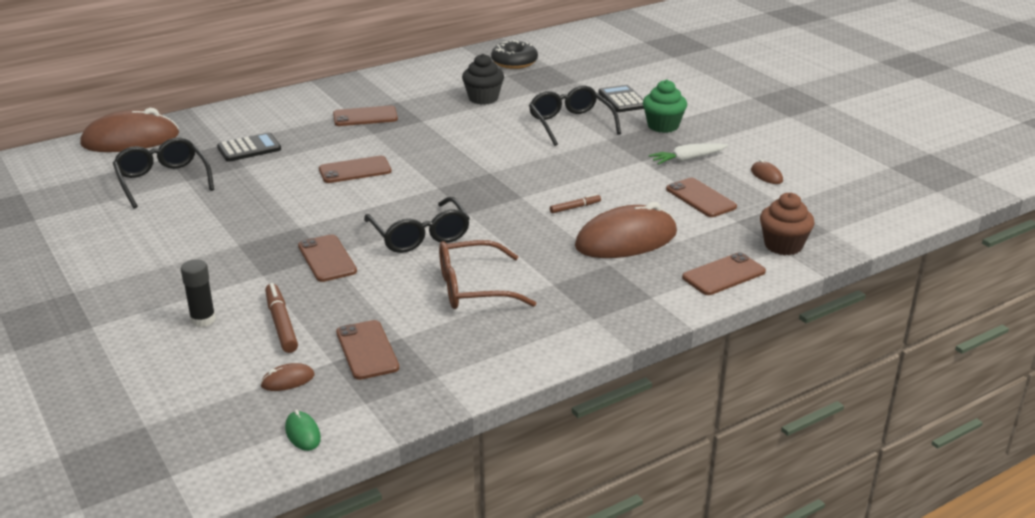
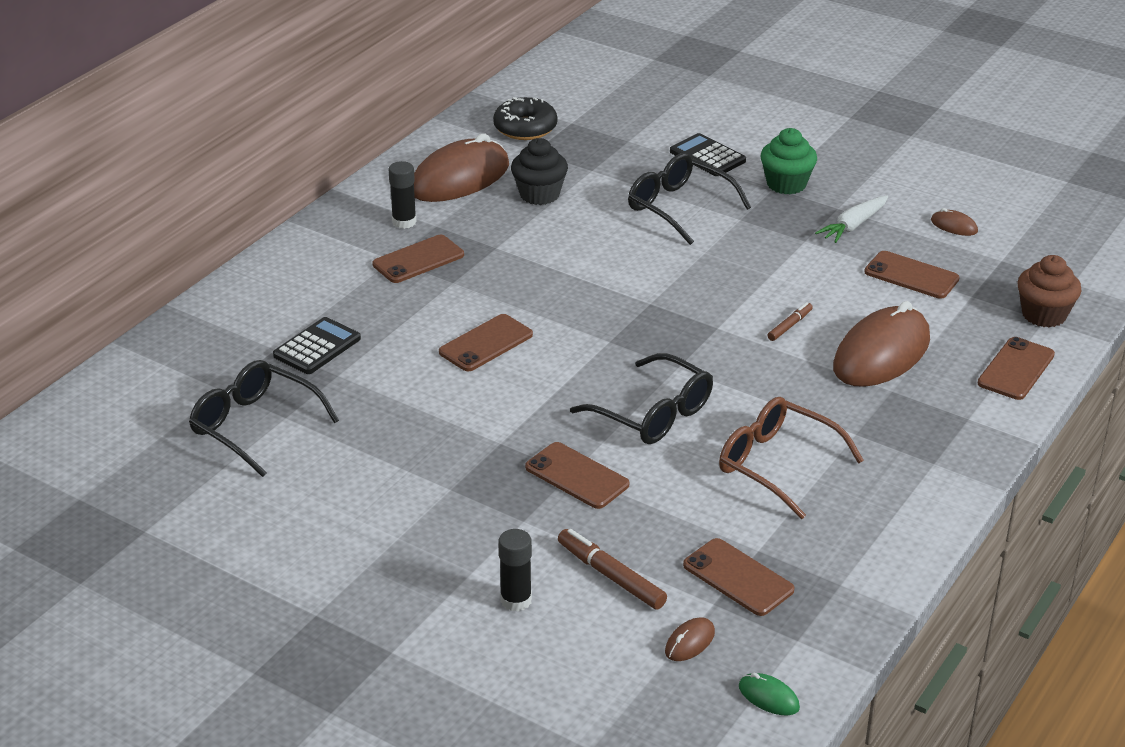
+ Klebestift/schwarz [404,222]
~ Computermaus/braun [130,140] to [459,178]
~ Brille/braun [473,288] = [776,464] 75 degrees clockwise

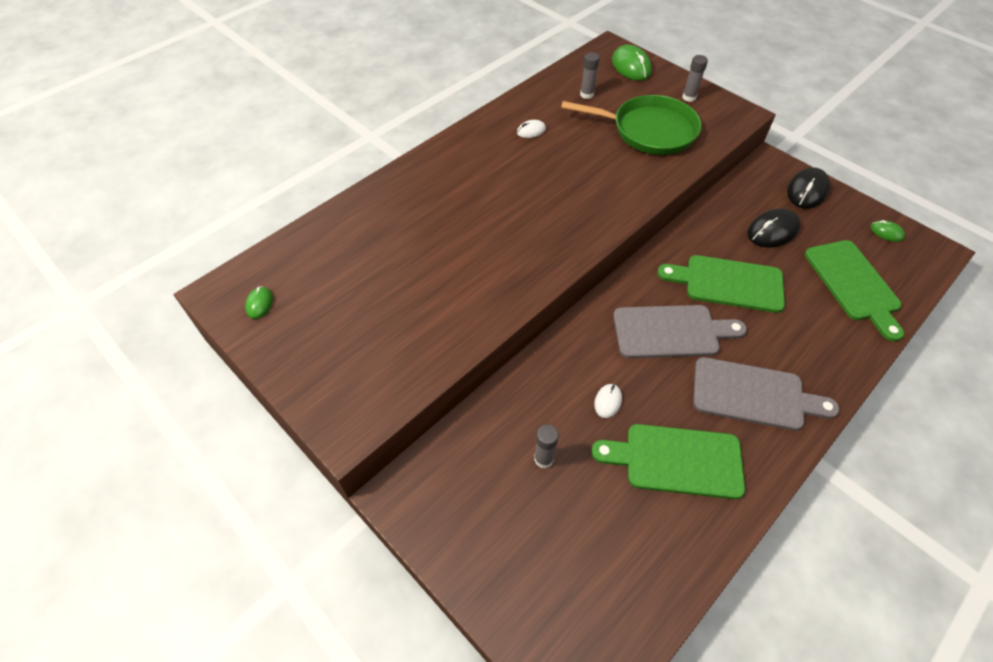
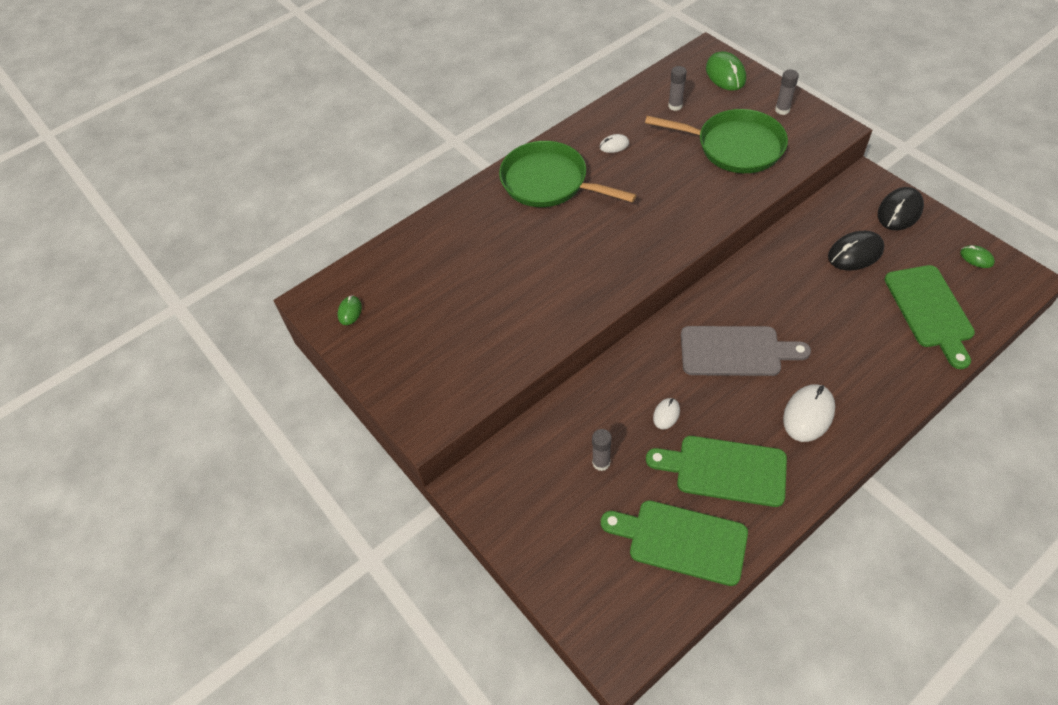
+ Pfanne/grün [549,182]
~ Schneidebrett/grün [728,283] to [681,541]
~ Schneidebrett/grau [754,395] to Computermaus/weiß [808,414]

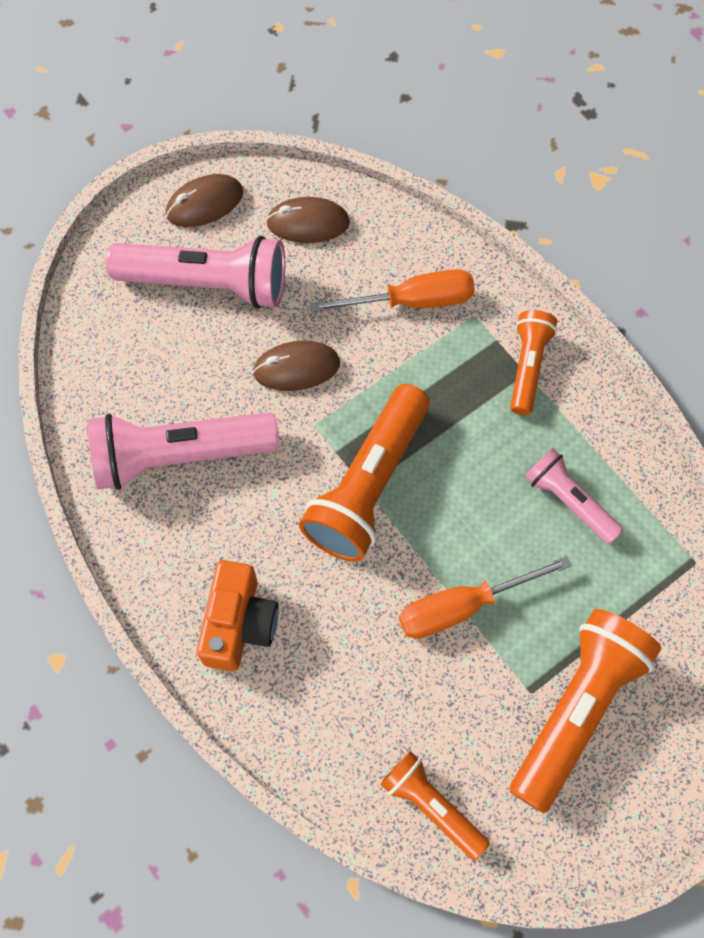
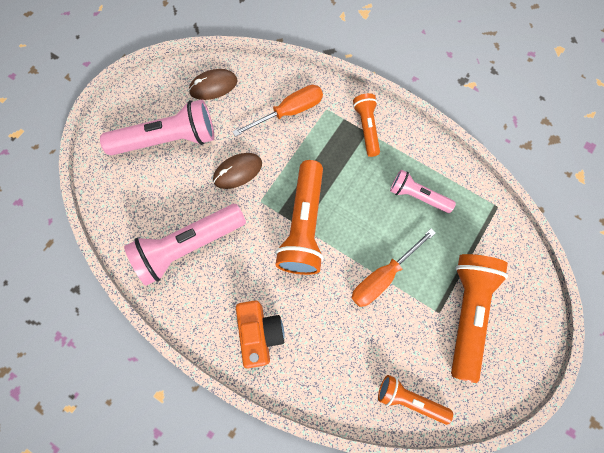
- Computermaus/braun [204,203]

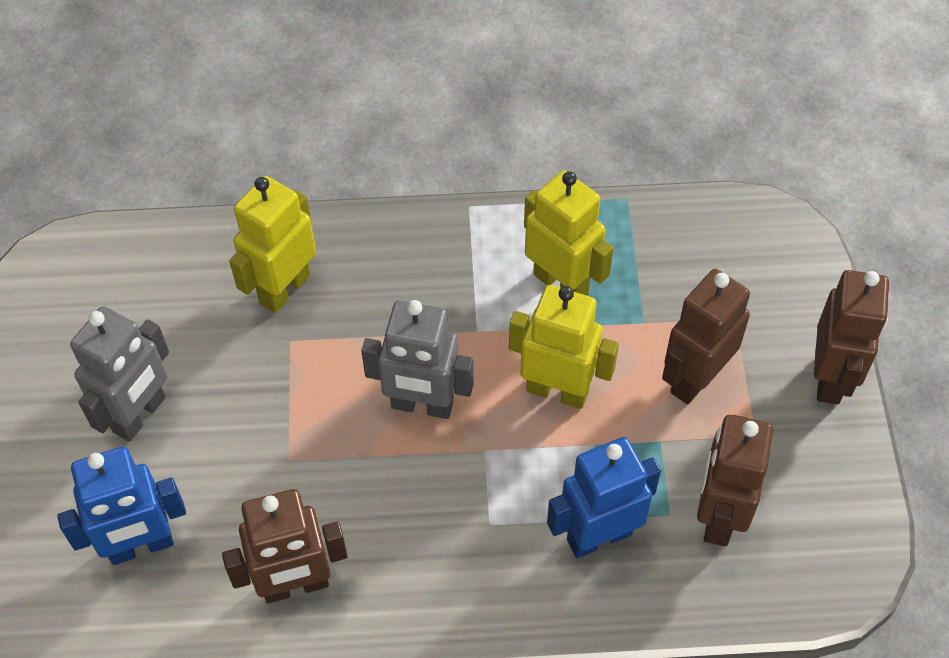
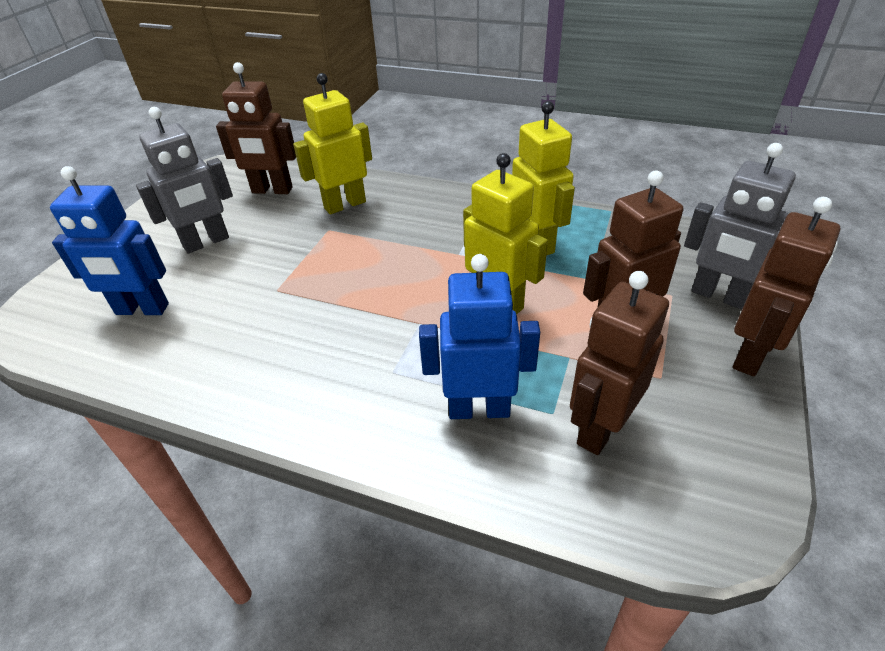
~ Roboter/braun [295,585] to [272,190]
~ Roboter/grau [422,405] to [718,296]

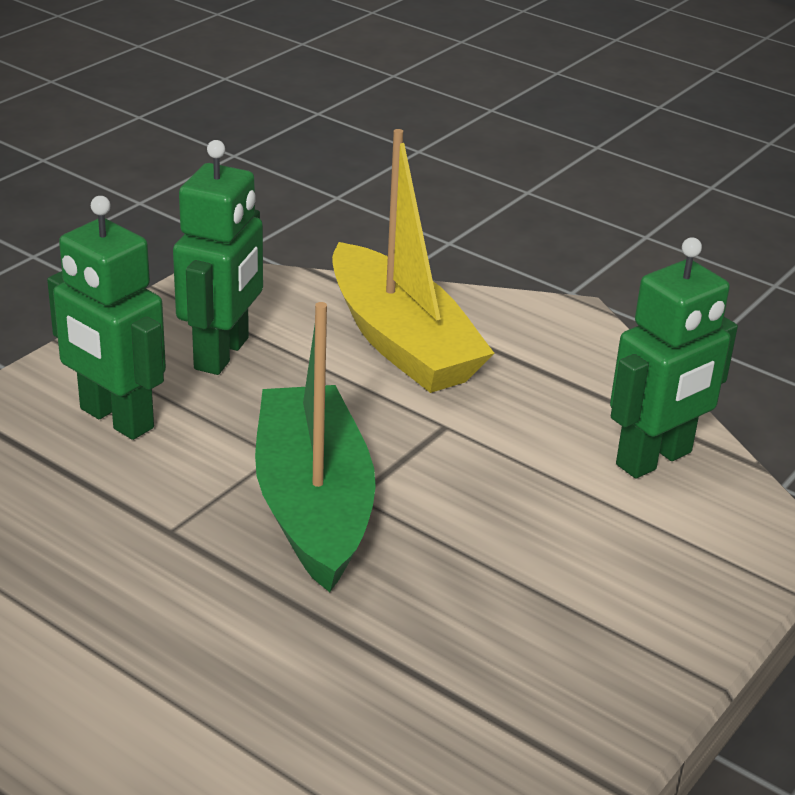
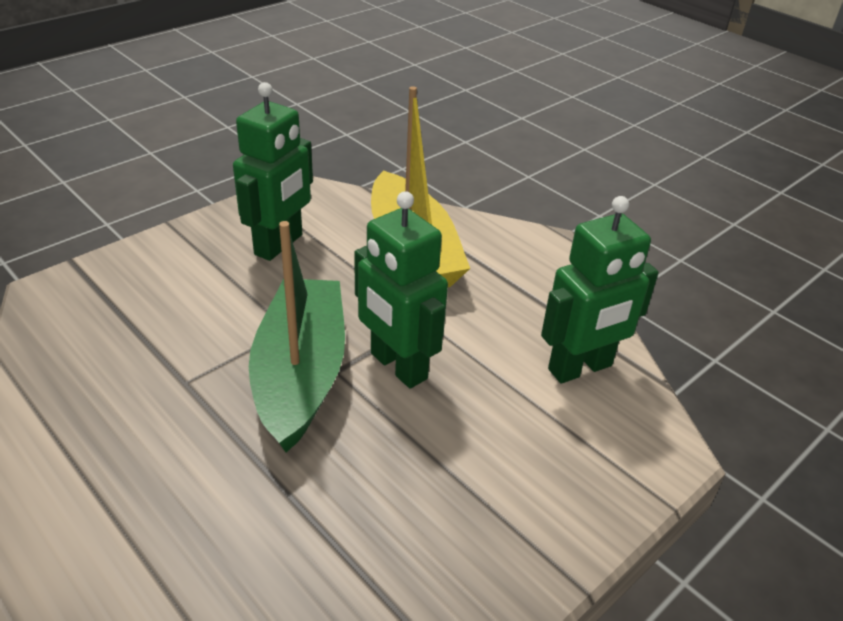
~ Roboter/grün [115,419] to [397,366]

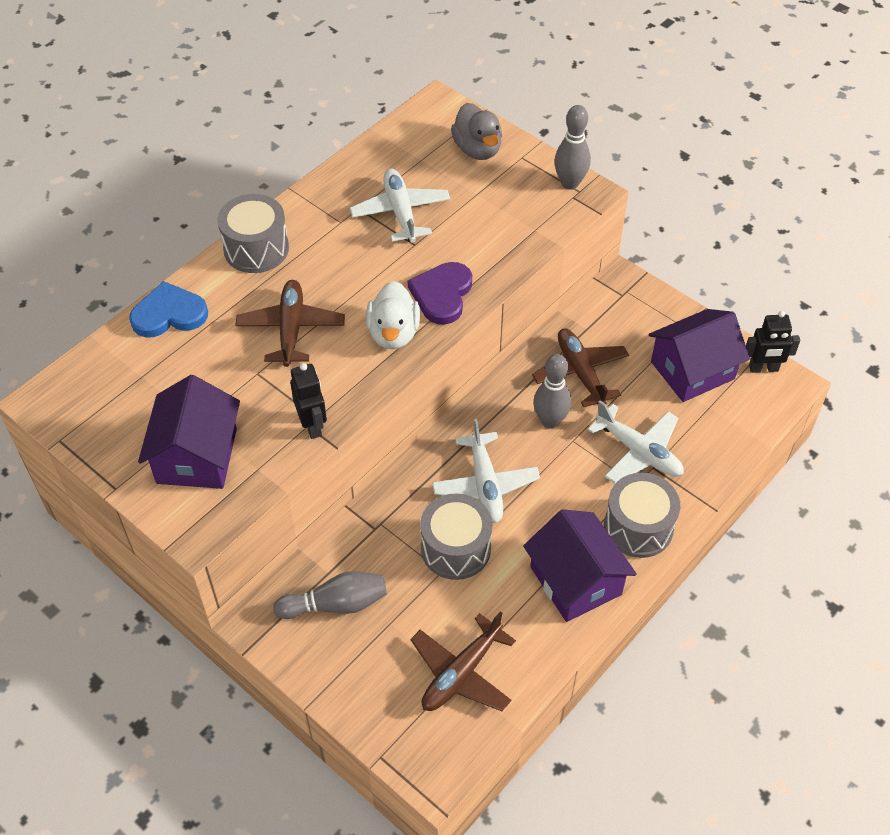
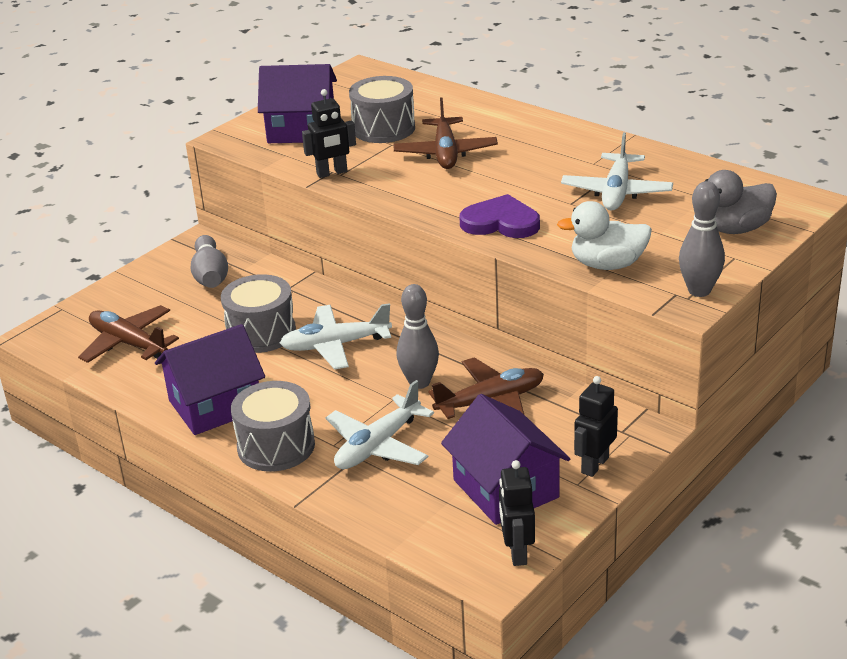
~ Trommel/grau [256,249] to [383,128]
~ Flugzeug/braun [291,329] = [445,153] 90 degrees clockwise
~ Ente/weiß [393,333] to [607,265]
~ Flugzeug/weiß [400,212] = [616,192] 120 degrees clockwise
+ Roboter/schwarz [594,465]
- Herz/blau [169,314]

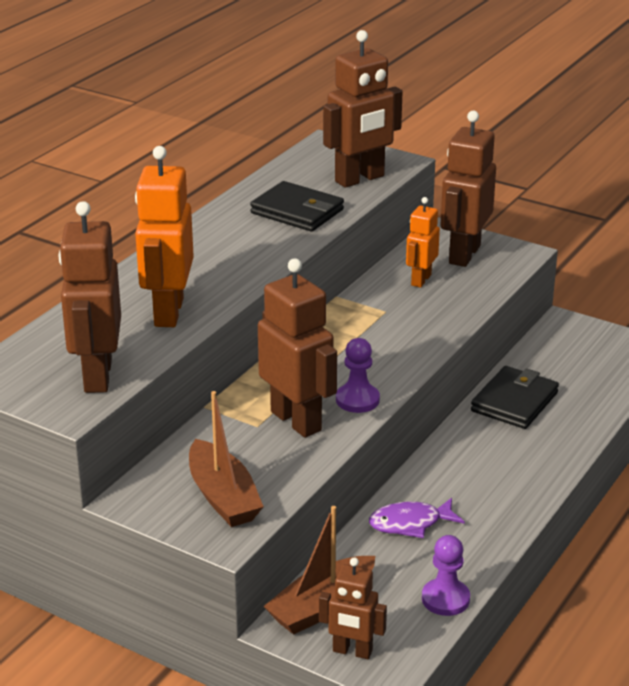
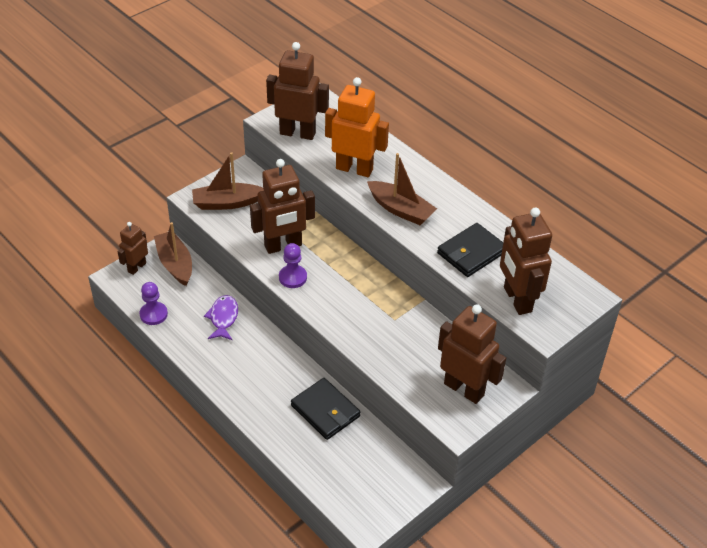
+ Boot/braun [400,209]
- Roboter/orange [420,280]

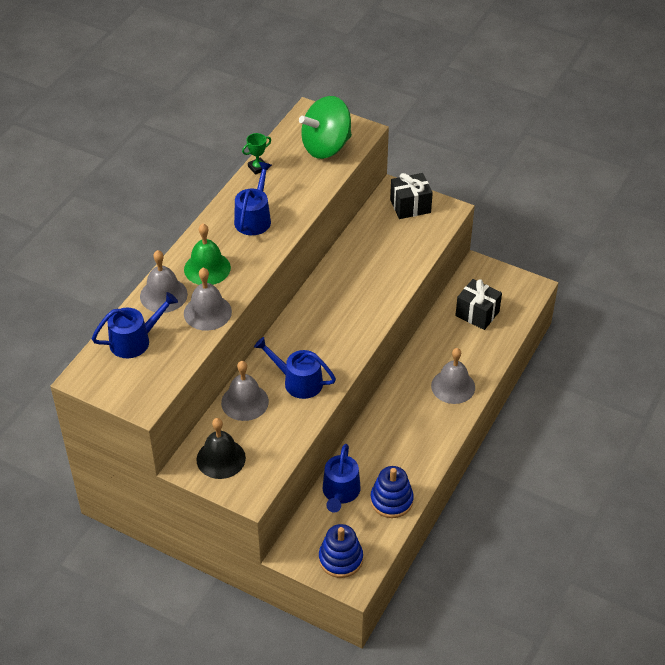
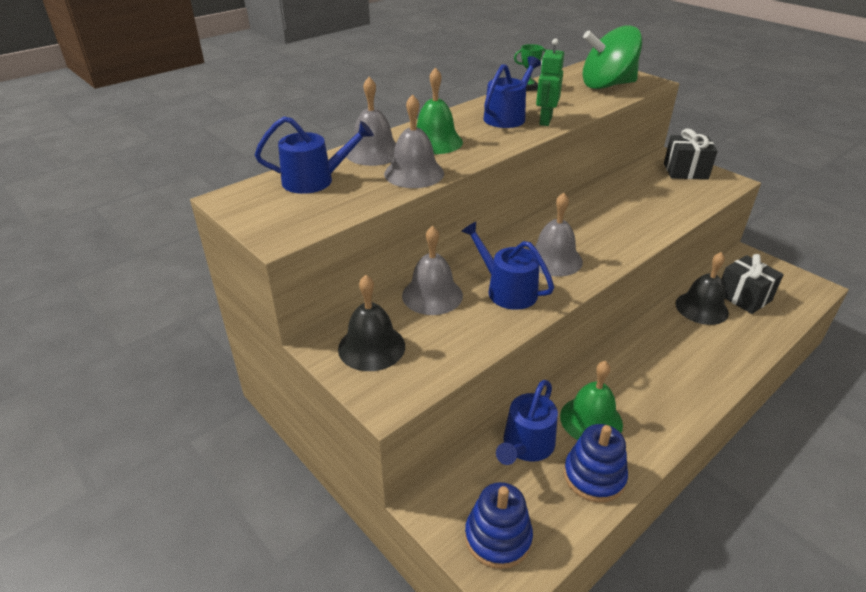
~ Glocke/grau [453,386] to [554,259]
+ Roboter/grün [545,121]
+ Glocke/grün [591,420]
+ Glocke/schwarz [701,308]

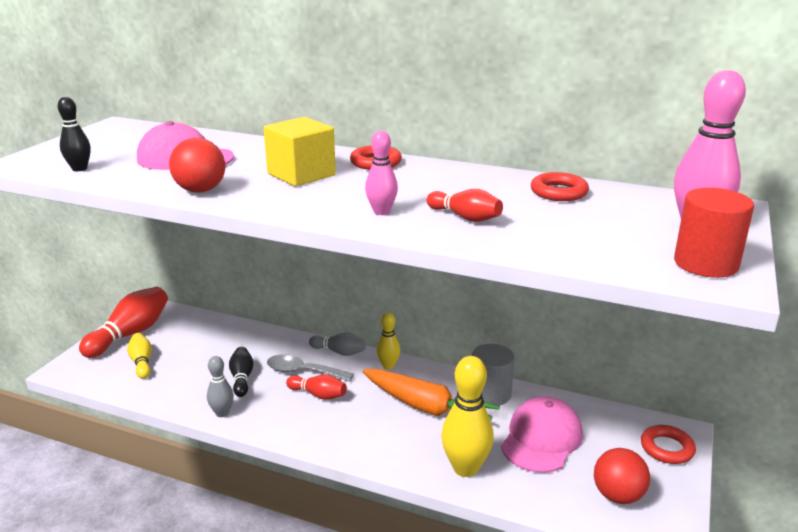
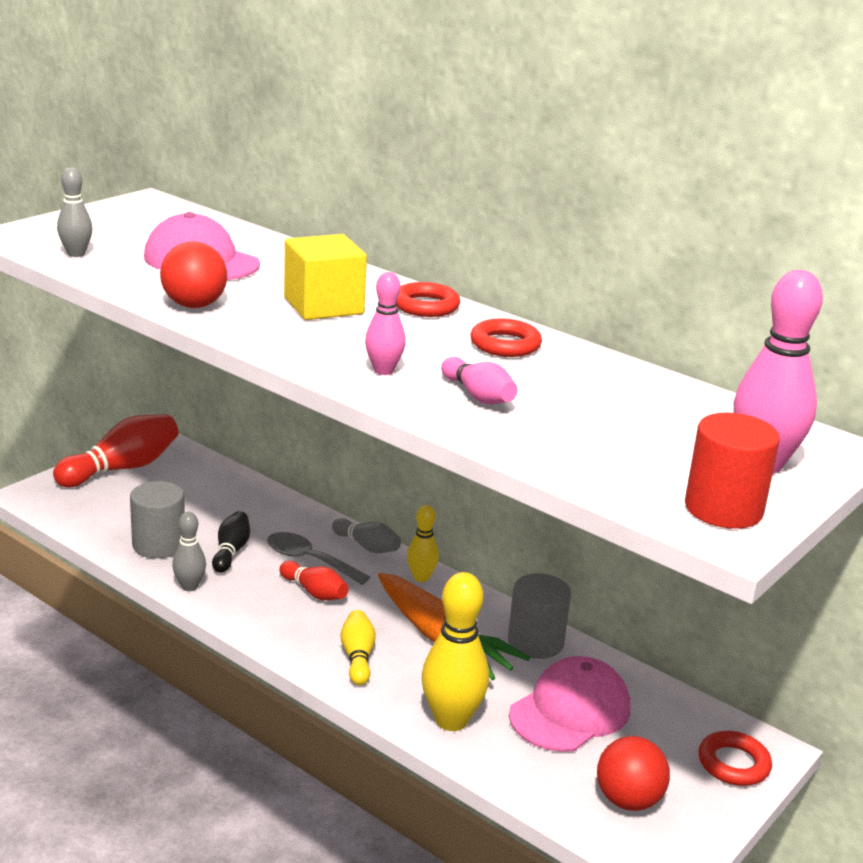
~ Bowlingkegel/schwarz [79,169] to Bowlingkegel/grau [76,254]
+ Vollzylinder/grau [158,545]
~ Bowlingkegel/gelb [142,362] to [357,657]
~ Bowlingkegel/rot [465,217] to Bowlingkegel/rosa [478,396]
~ Ring/rot [558,192] to [505,344]

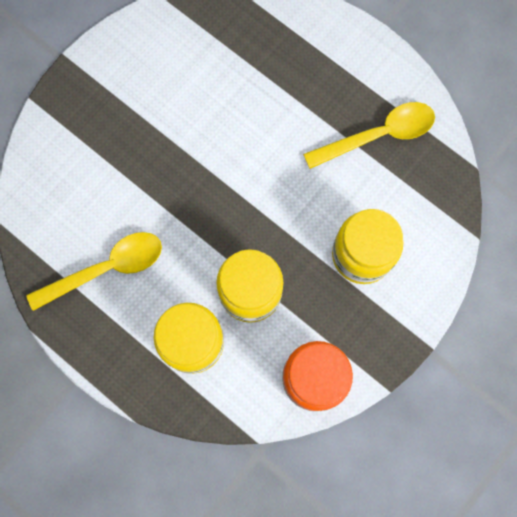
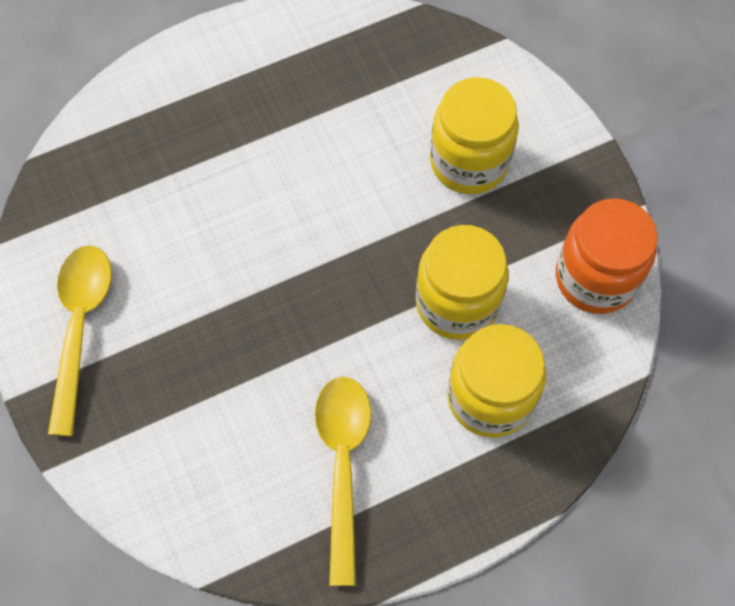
~ Löffel/gelb [378,135] to [80,327]

